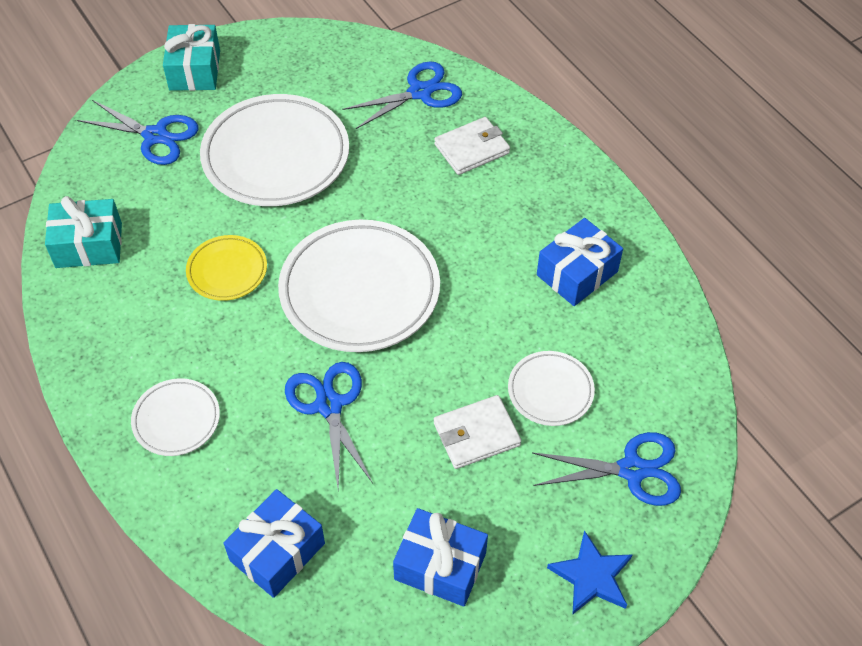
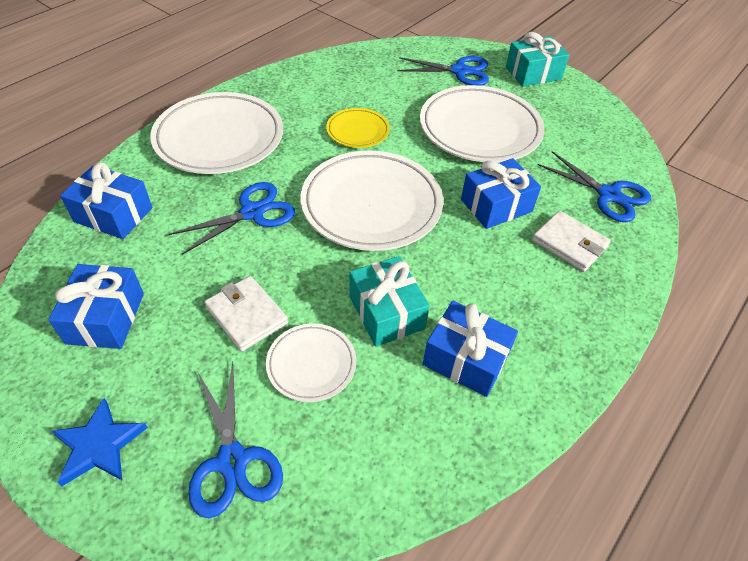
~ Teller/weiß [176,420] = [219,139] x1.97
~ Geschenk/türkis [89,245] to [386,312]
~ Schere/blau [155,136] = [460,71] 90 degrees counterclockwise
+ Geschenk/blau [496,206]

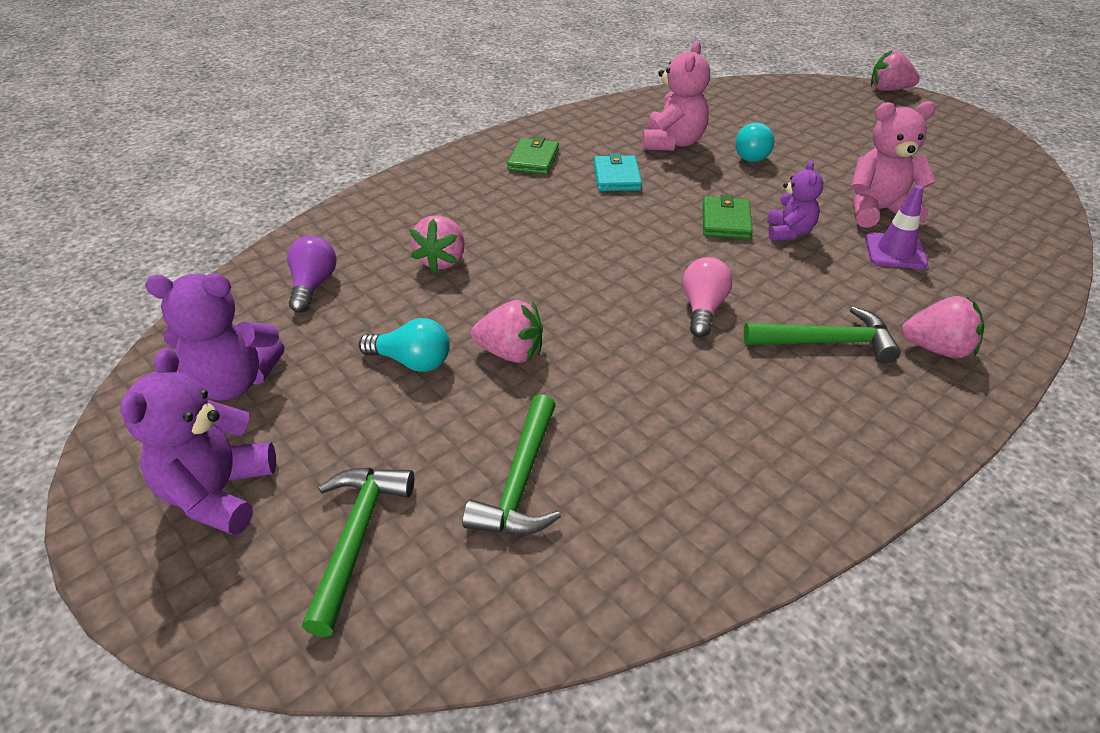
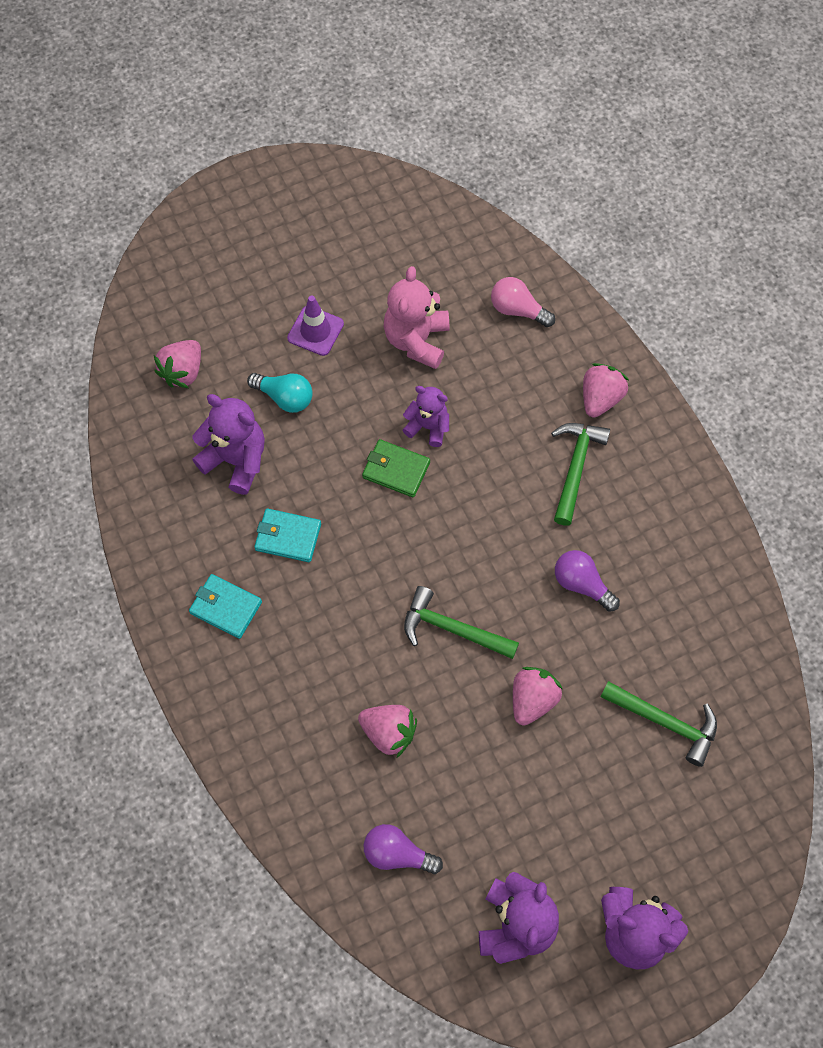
~ Erdbeere/rosa [888,90] to [183,372]
~ Geldbörse/grün [533,160] to Geldbörse/türkis [226,607]
~ Teddybär/rosa [672,143] to Teddybär/lila [236,460]
~ Leitkegel/lila [895,251] to [315,331]
~ Hammer/grün [357,538] to [452,629]
~ Glühbirne/rosa [703,309] to [517,310]
+ Glühbirne/lila [581,584]
- Glühbirne/türkis [412,362]

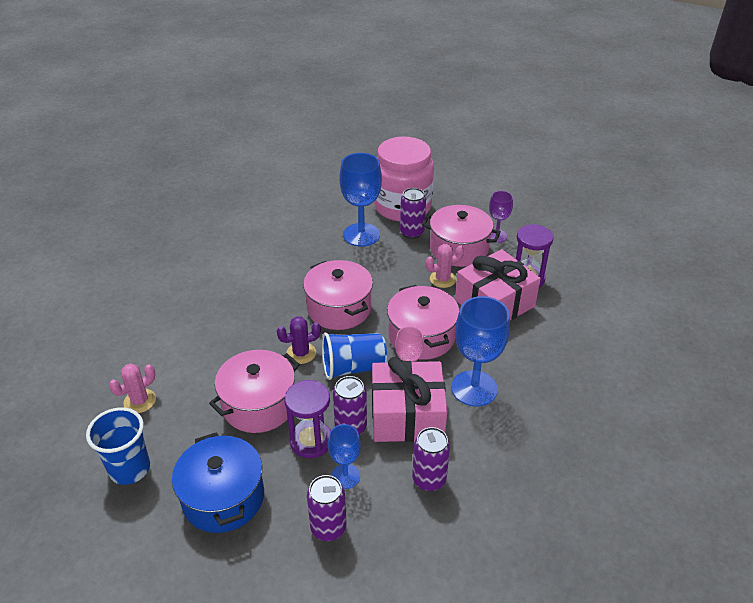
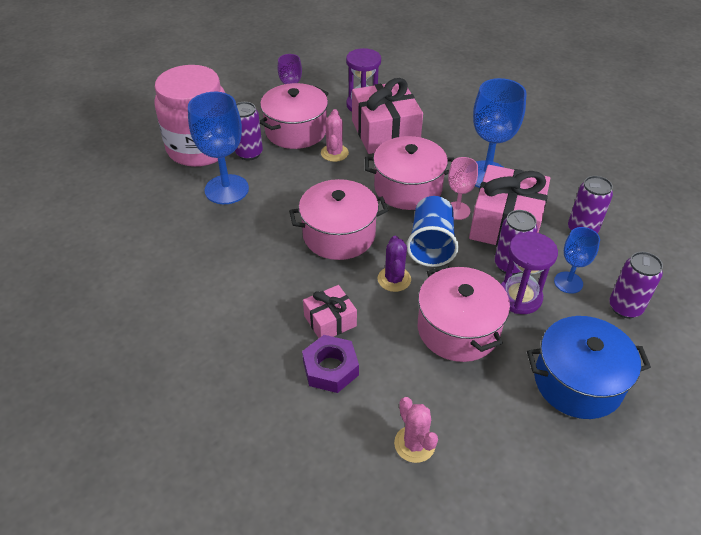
+ Sechskantmutter/lila [330,368]
+ Geschenk/rosa [330,321]
- Becher/blau [130,469]

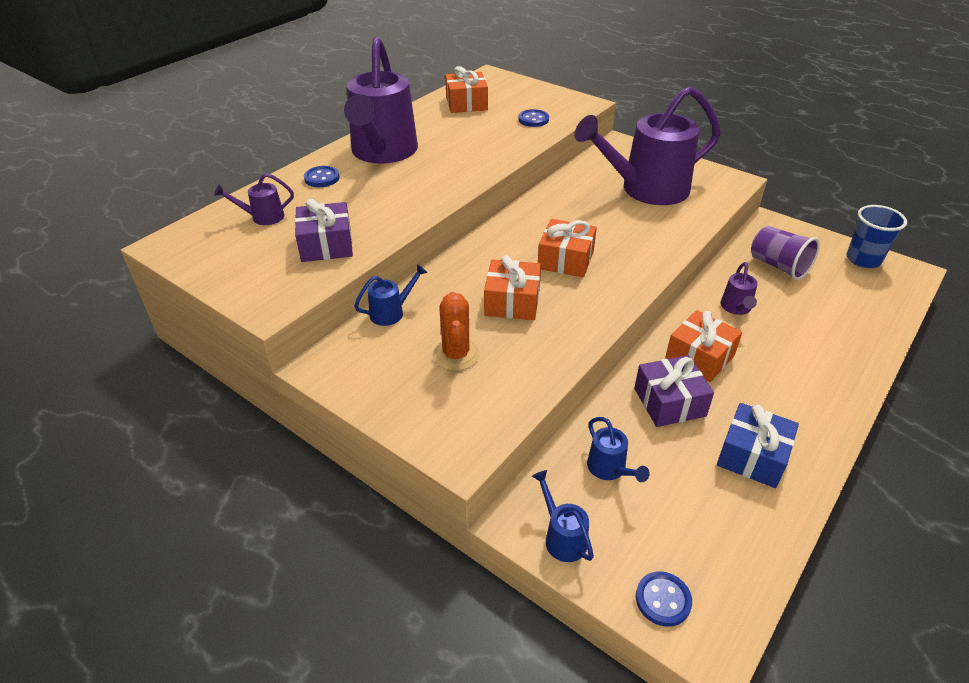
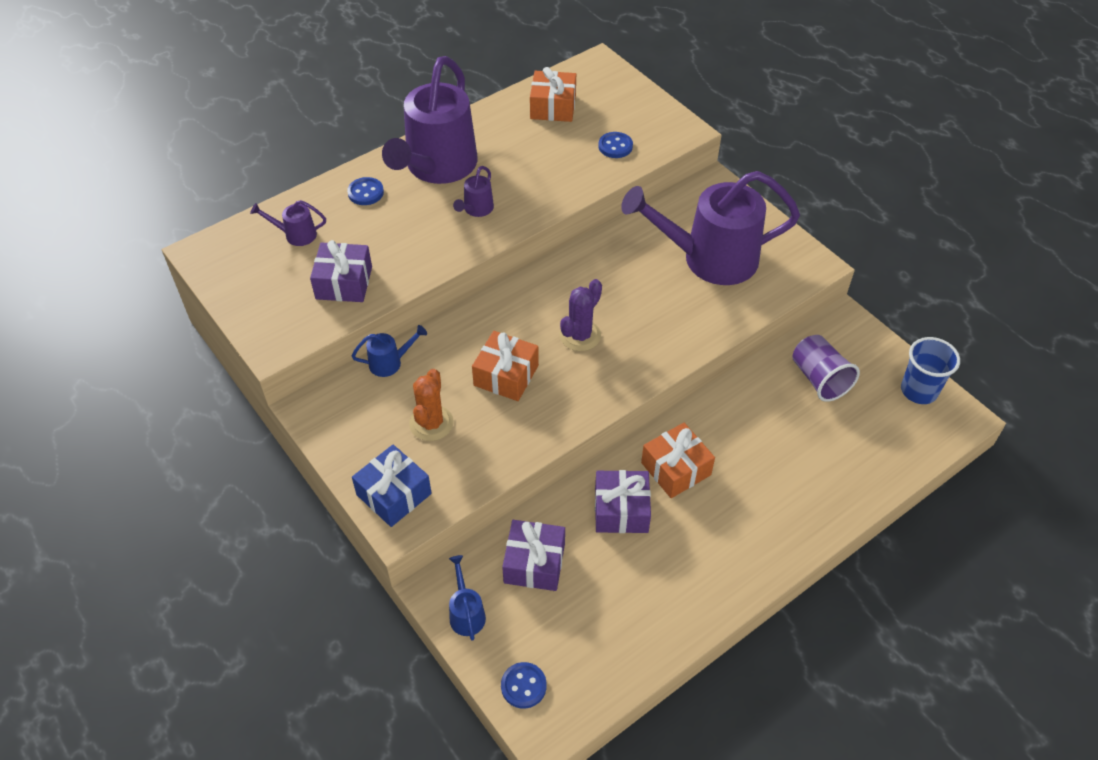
~ Geschenk/blau [752,456] to [394,494]
~ Gießkanne/lila [736,308] to [476,210]
~ Gießkanne/blau [610,470] to Geschenk/lila [534,563]
~ Geschenk/orange [565,260] to Kaktus/lila [580,335]

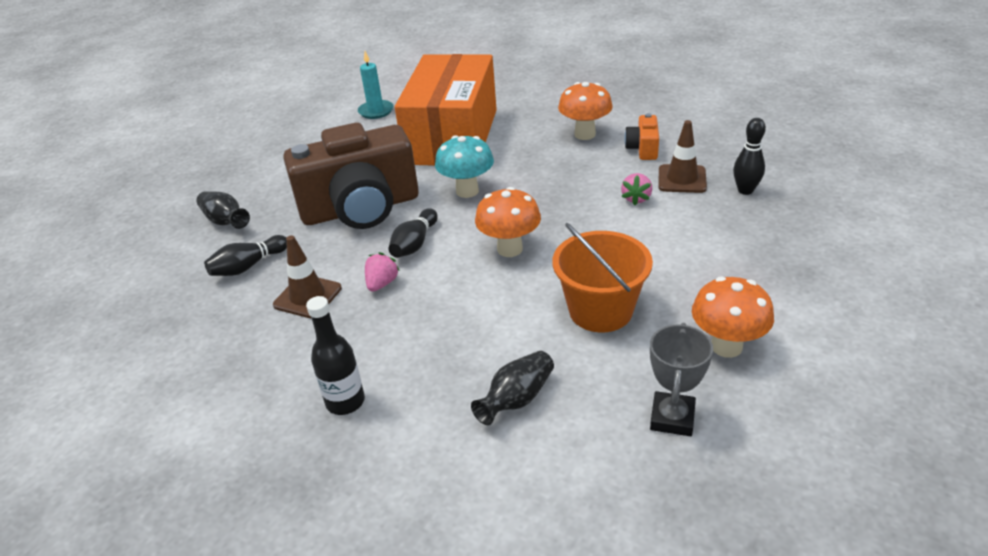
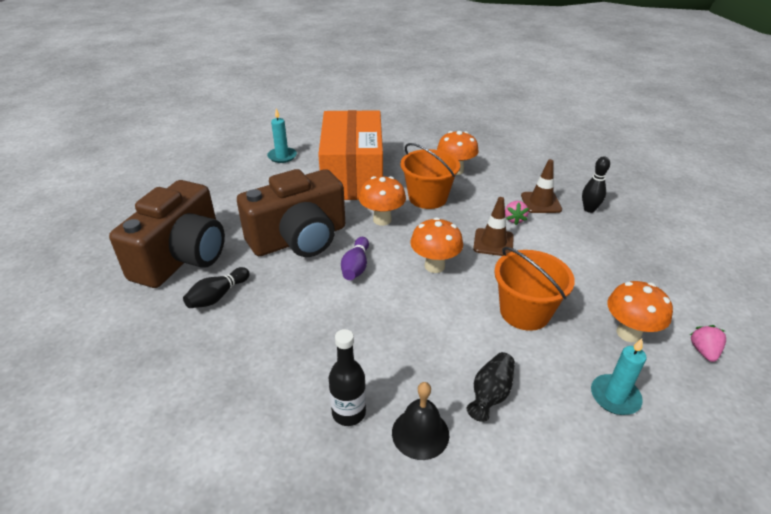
~ Vase/schwarz [225,221] to Kamera/braun [183,257]
~ Bowlingkegel/schwarz [414,244] to Bowlingkegel/lila [356,267]
~ Pilz/türkis [467,191] to Pilz/orange [382,220]
+ Glocke/schwarz [420,433]
+ Eimer/orange [427,198]
~ Leitkegel/braun [307,296] to [493,242]
~ Pokal/grau [672,418] to Kerze/türkis [615,396]
~ Erdbeere/rosa [382,283] to [703,351]
- Kamera/orange [643,148]

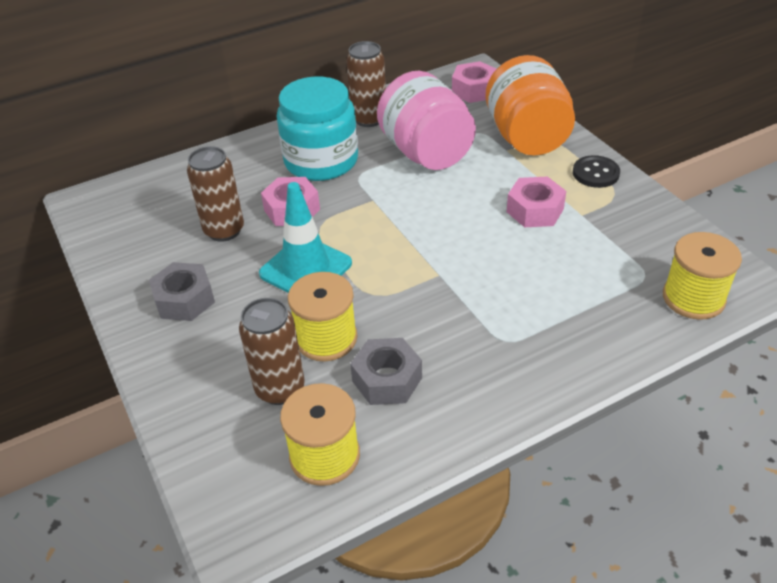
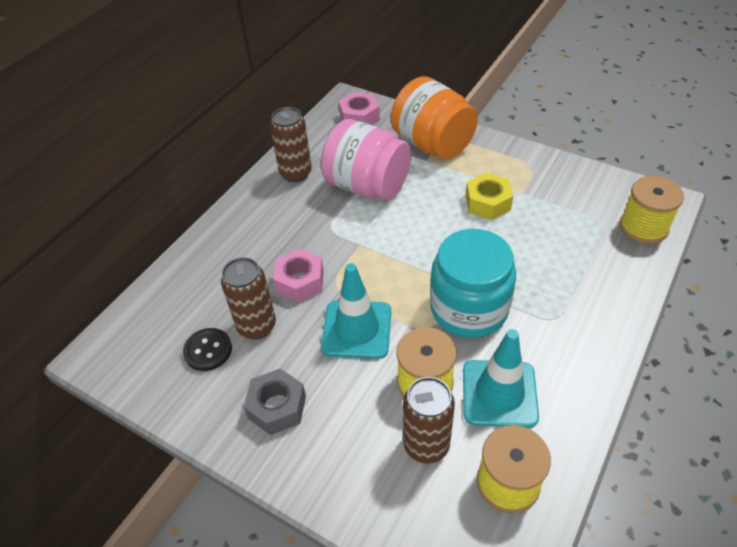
~ Knopf/schwarz [595,173] to [208,350]
~ Einmachglas/türkis [321,161] to [469,308]
~ Sechskantmutter/grau [387,379] to Leitkegel/türkis [499,393]
~ Sechskantmutter/rosa [535,210] to Sechskantmutter/gelb [487,203]

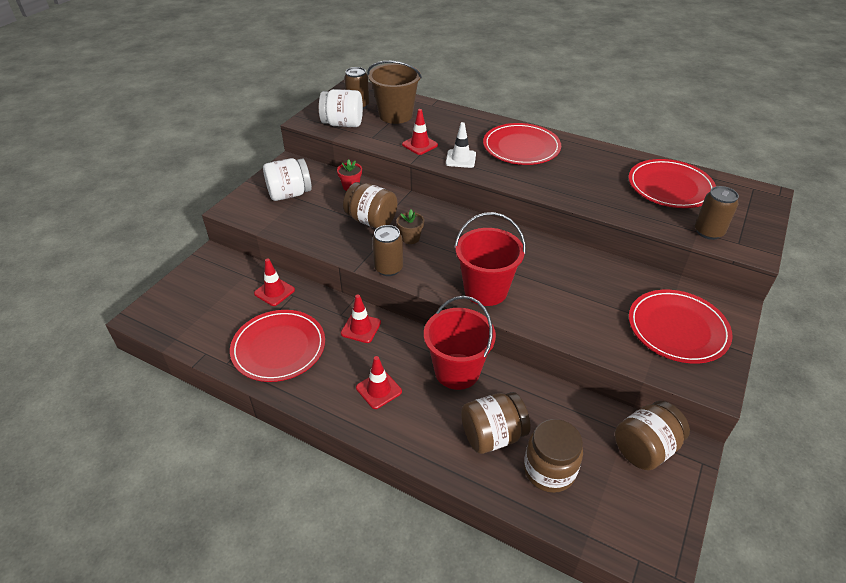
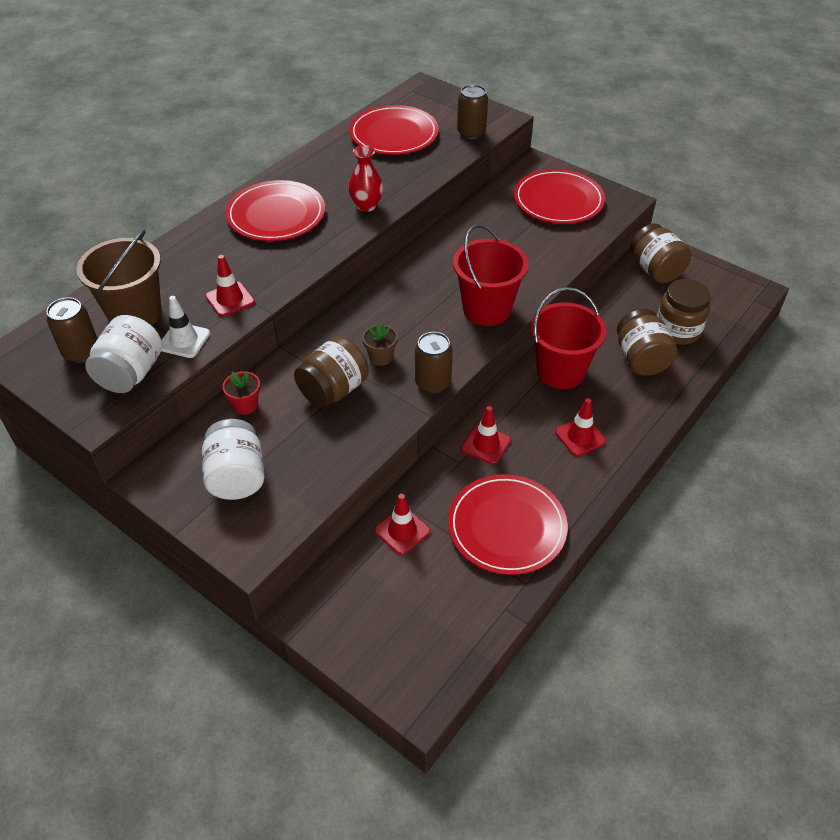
~ Leitkegel/weiß [460,159] to [184,340]
+ Vase/rot [366,206]

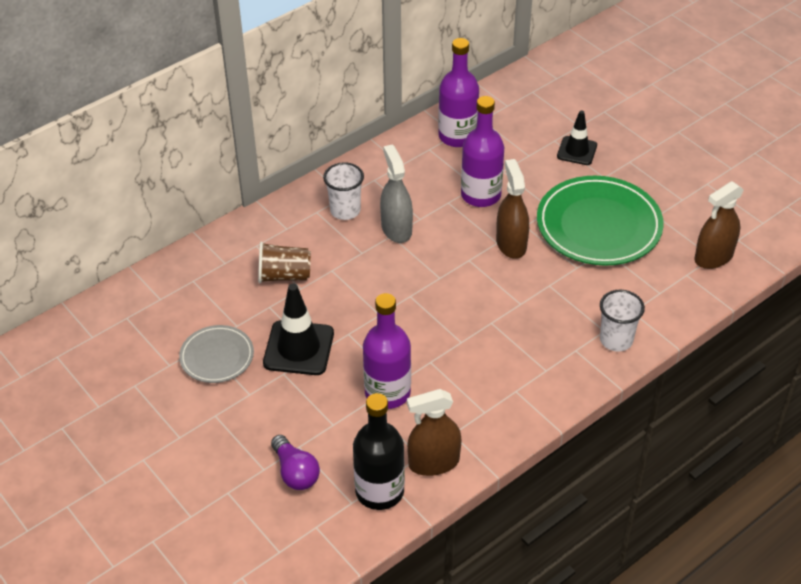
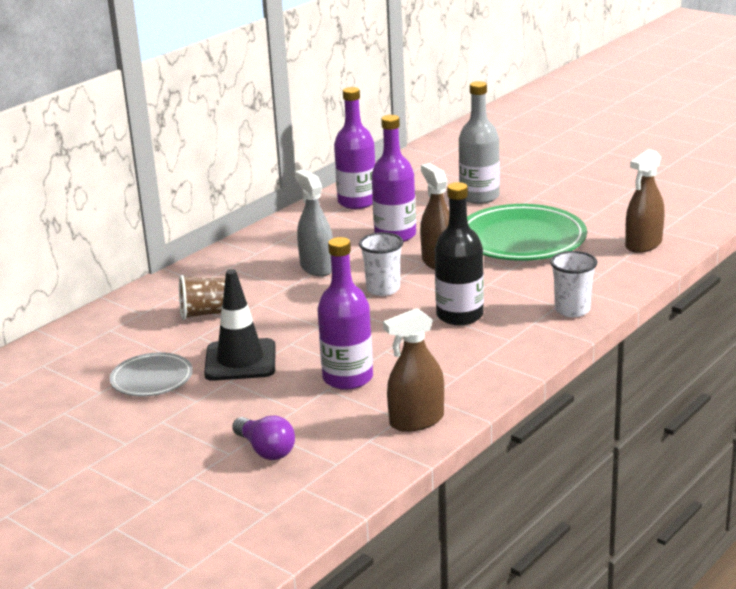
~ Becher/weiß [345,210] to [383,289]
~ Flasche/schwarz [379,491] to [459,315]
~ Leitkegel/schwarz [577,151] to Flasche/grau [479,197]

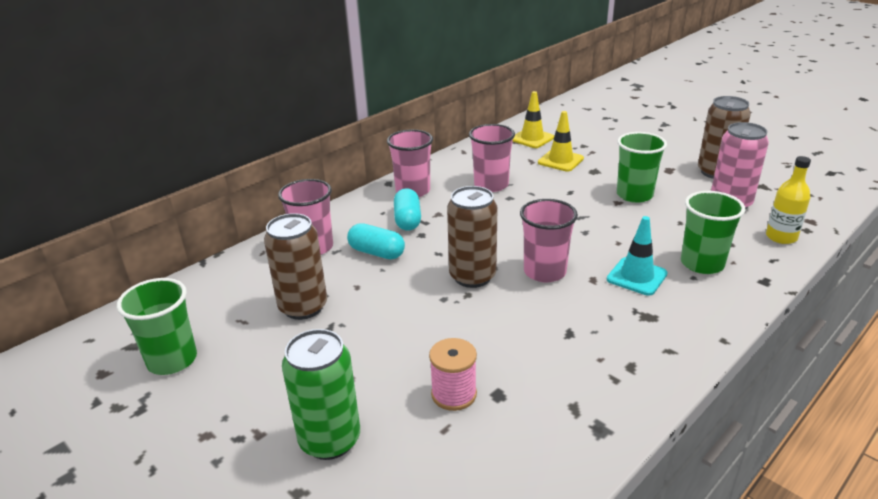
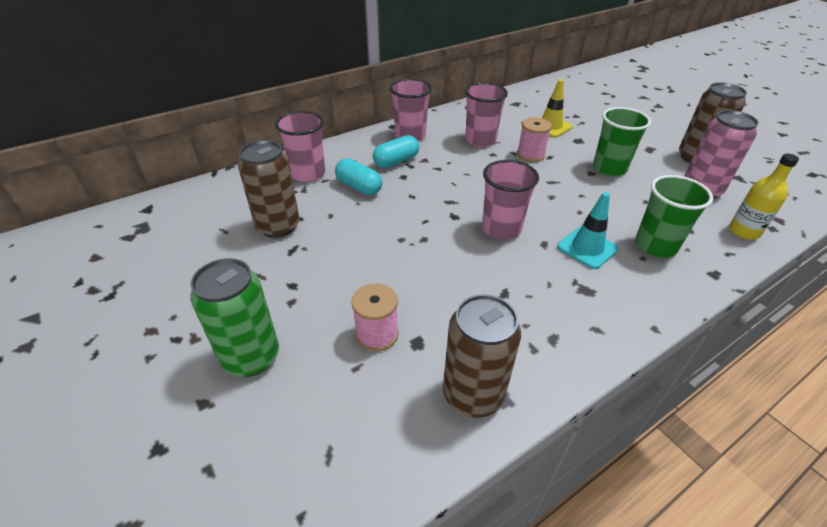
~ Kapsel/türkis [407,220] = [396,161] 45 degrees clockwise
~ Dose/braun [472,276] to [473,395]
+ Garnrolle/rosa [530,155]
- Becher/grün [172,360]
- Leitkegel/gelb [532,138]

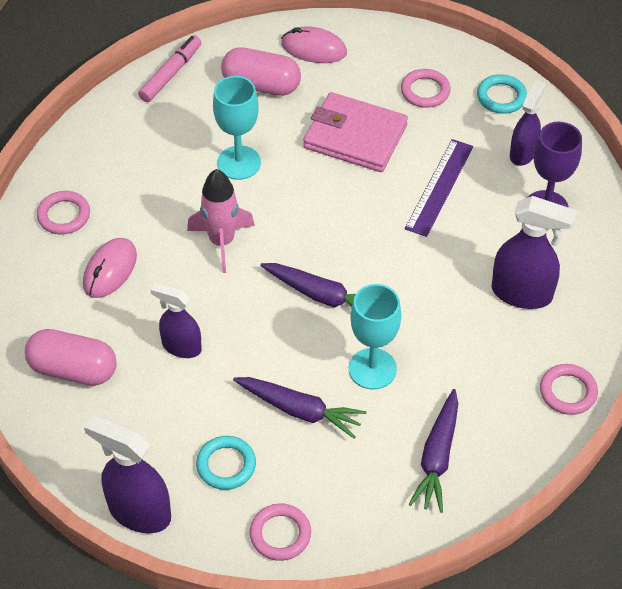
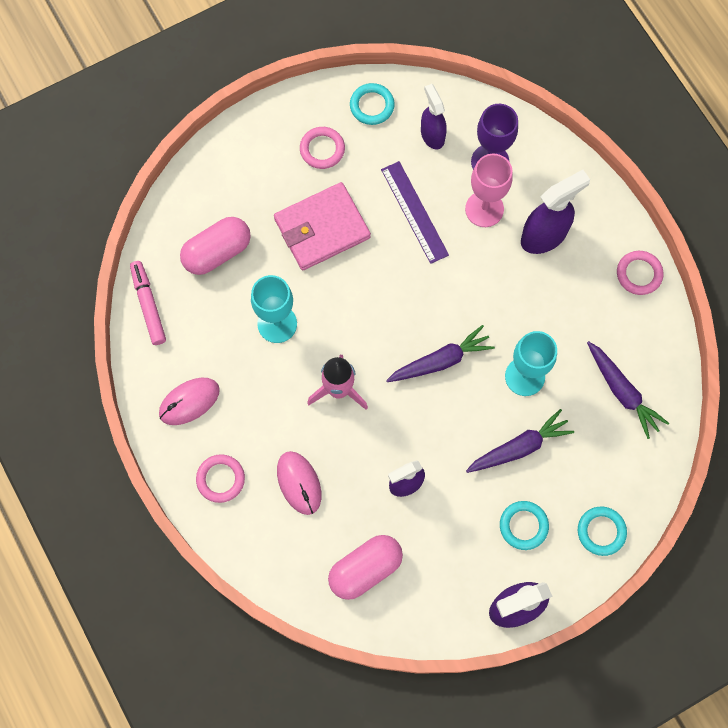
~ Computermaus/rosa [314,48] to [189,402]
+ Kelch/rosa [484,209]
~ Ring/rosa [280,534] to Ring/türkis [601,531]

